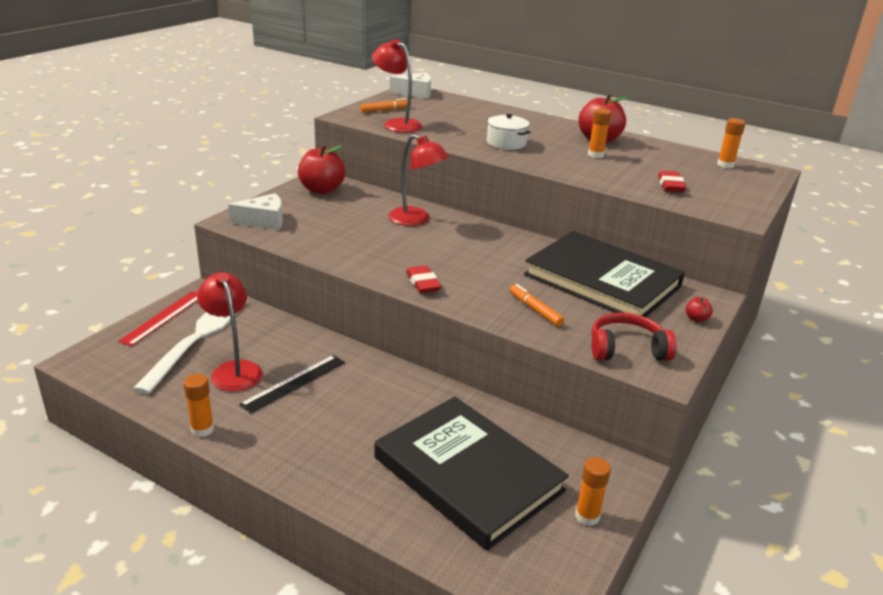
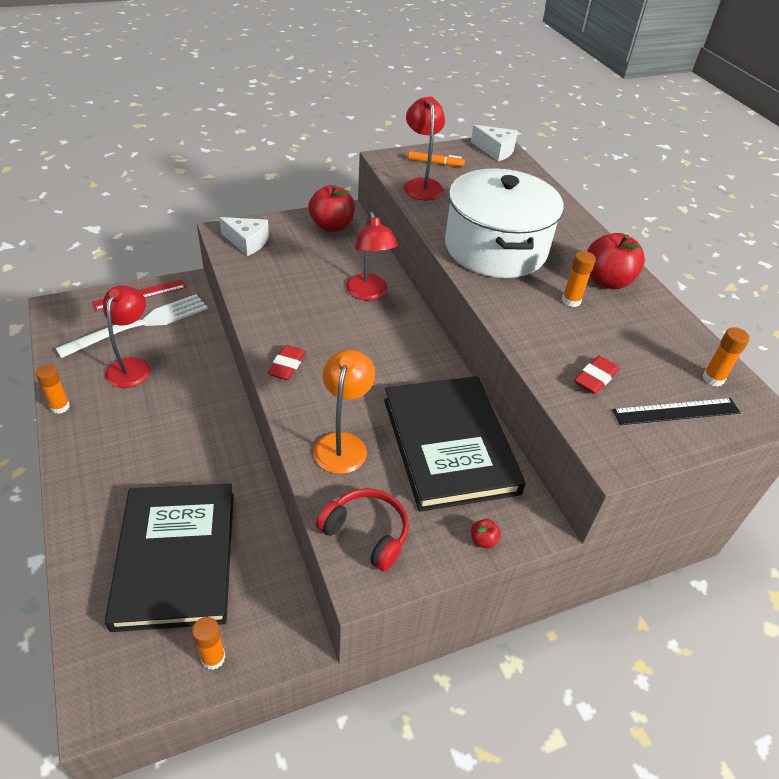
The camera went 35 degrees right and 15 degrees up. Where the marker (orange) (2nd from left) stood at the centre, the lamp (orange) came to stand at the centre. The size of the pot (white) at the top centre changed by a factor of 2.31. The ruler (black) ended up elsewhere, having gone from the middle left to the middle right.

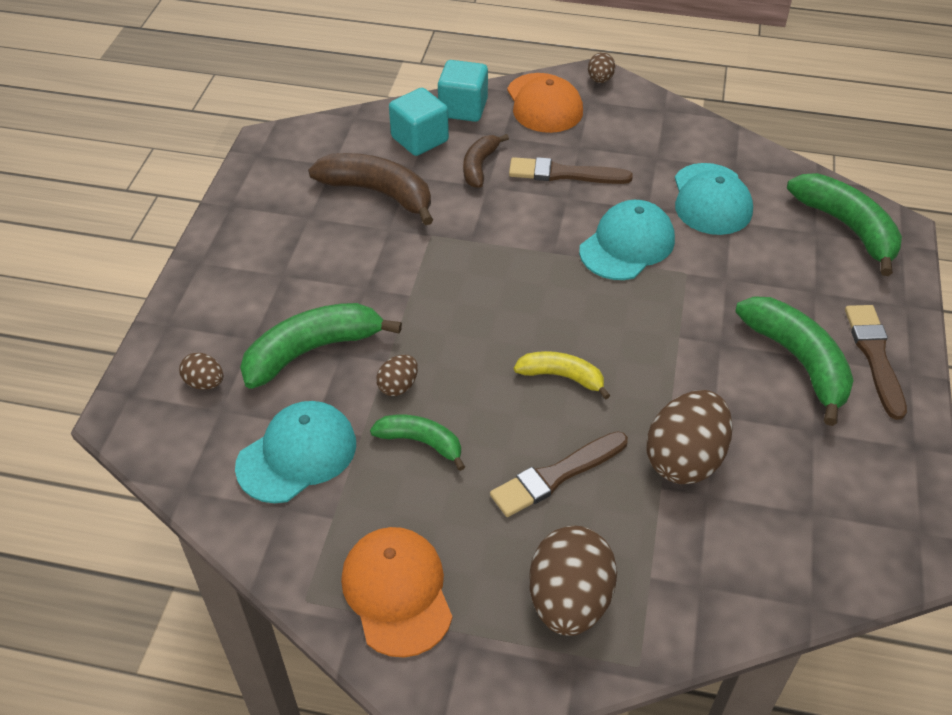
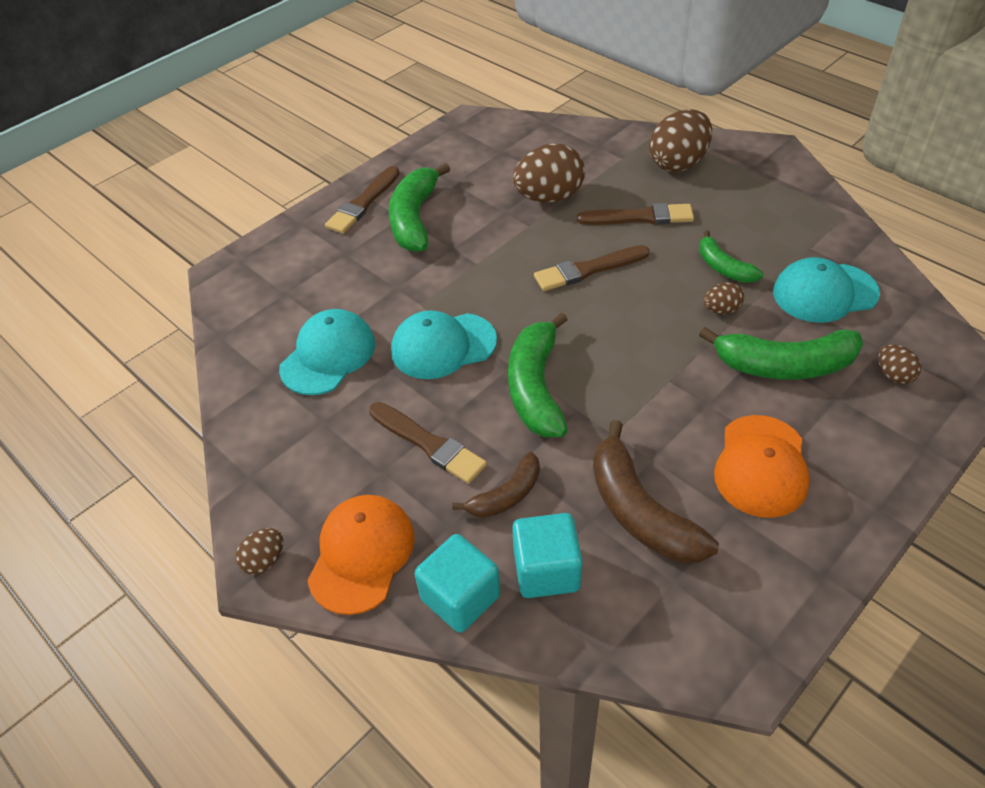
The camera went 145 degrees left and 0 degrees up. The banana (green) (4th from left in the first image) ended up elsewhere, having gone from the top right to the centre. Where the banana (yellow) stood at the centre, the brush (brown) (3rd from left) came to stand at the centre. The cap (orange) (1st from left in the first image) ended up elsewhere, having gone from the bottom centre to the middle right.

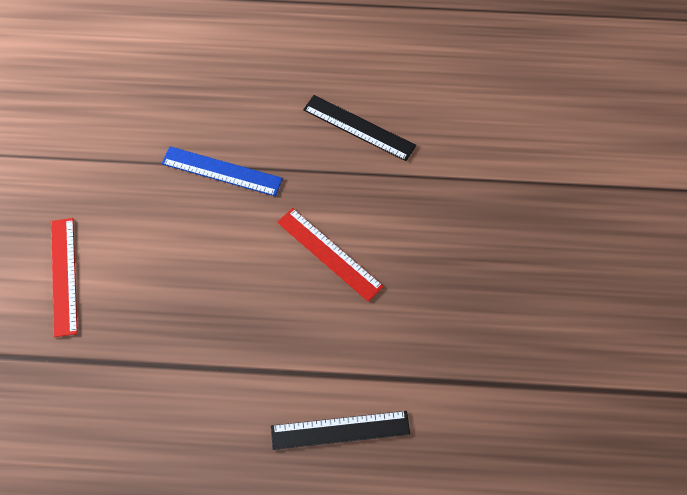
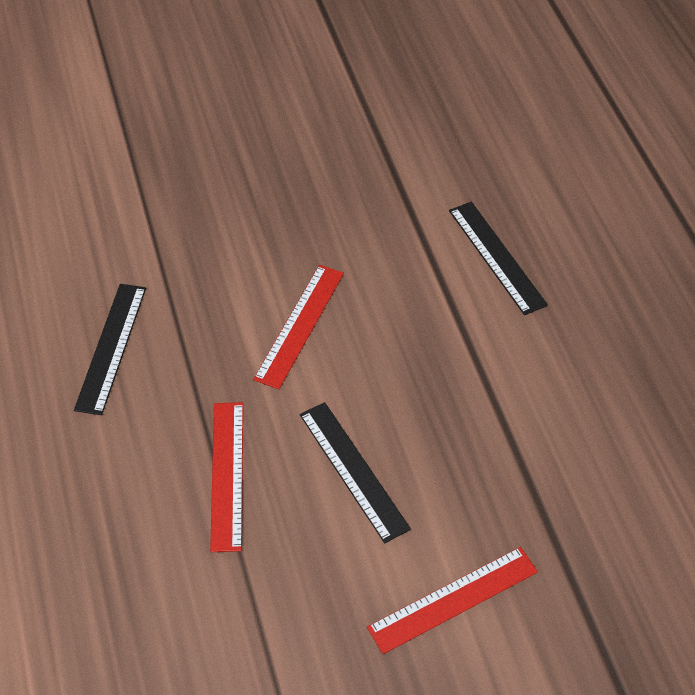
The camera went 110 degrees left and 10 degrees down. What was the ruler (blue) at the middle left turned into the ruler (red) (1st from left) at the bottom left. The second view gained the ruler (black) (2nd from left) at the bottom centre.

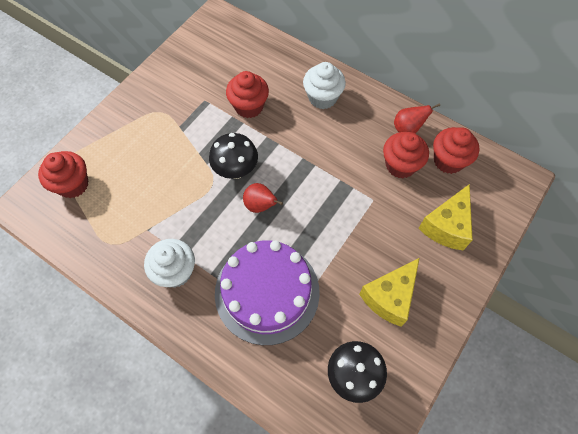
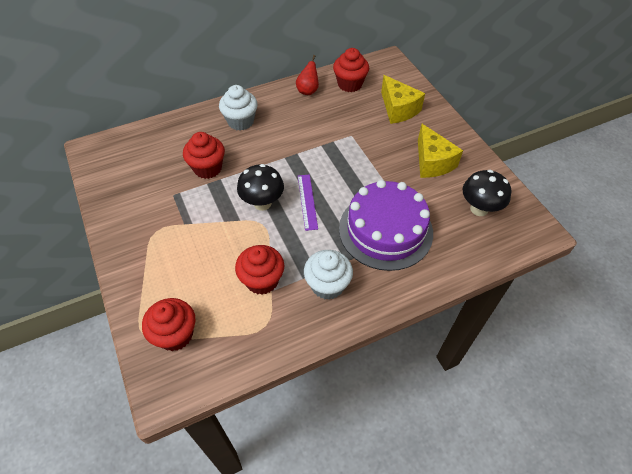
The camera went 60 degrees left and 10 degrees down. The cupcake (red) (3rd from left) ended up elsewhere, having gone from the middle right to the centre. Where the pear (red) (1st from left) stood at the centre, the ruler (purple) came to stand at the centre.

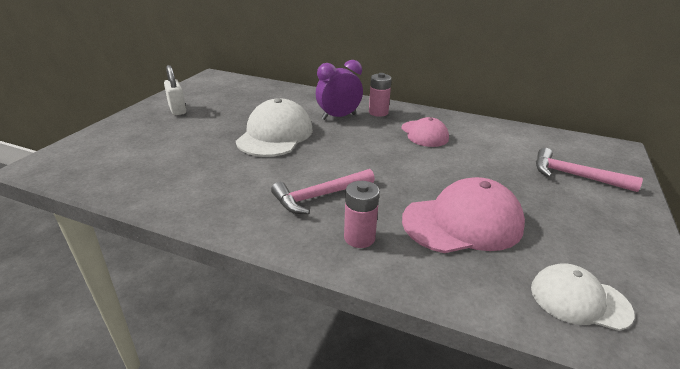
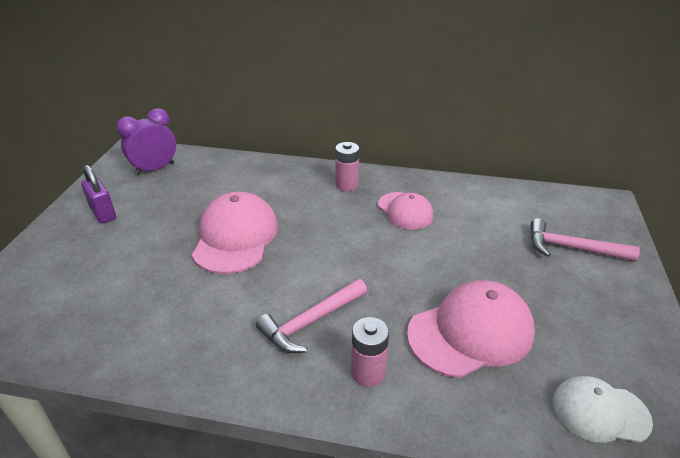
The camera went 10 degrees left and 5 degrees up. What was the padlock (white) at the top left turned into the padlock (purple) at the middle left. The clock (purple) ended up elsewhere, having gone from the top centre to the top left. What was the cap (white) (1st from left) at the centre turned into the cap (pink) (1st from left) at the centre.

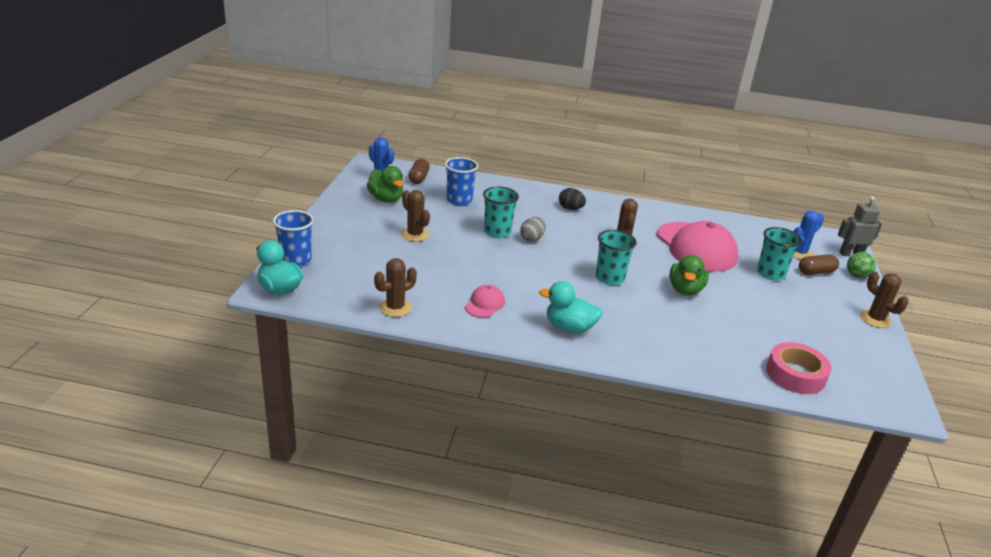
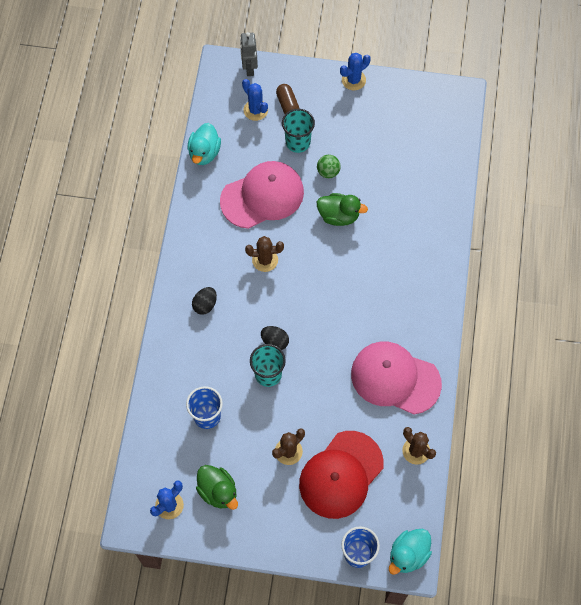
The camera went 90 degrees left and 35 degrees up. The duck (turquoise) (2nd from left in the first image) ended up elsewhere, having gone from the centre to the top centre. The duck (green) (1st from left) at the top centre ended up facing another way, 90 degrees clockwise from before. What was the egg (grey) at the centre turned into the egg (black) (2nd from left) at the centre. The second view gained the cap (red) at the bottom centre. The ball (green) ended up elsewhere, having gone from the middle right to the top centre. What was the cactus (brown) (4th from left) at the middle right turned into the cactus (blue) (3rd from left) at the top centre. The size of the cap (pink) (1st from left in the first image) at the centre changed by a factor of 2.23. The second view lost the capsule (brown) (1st from left) at the top centre. The second view lost the cup (turquoise) (2nd from left) at the centre. The second view lost the tape (pink) at the middle right.

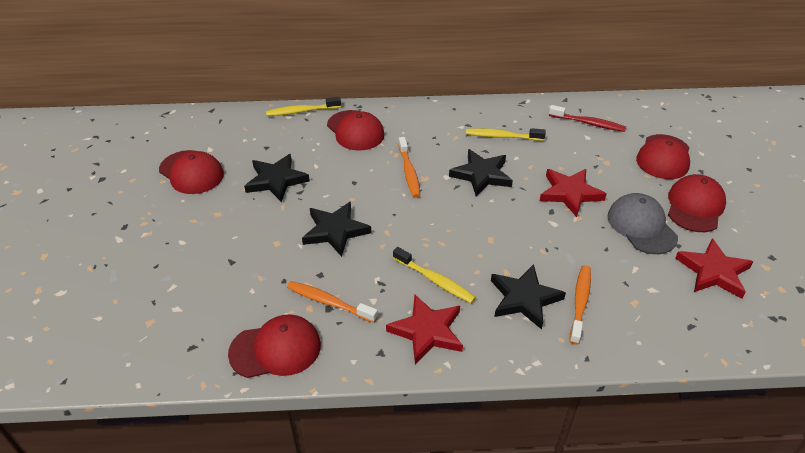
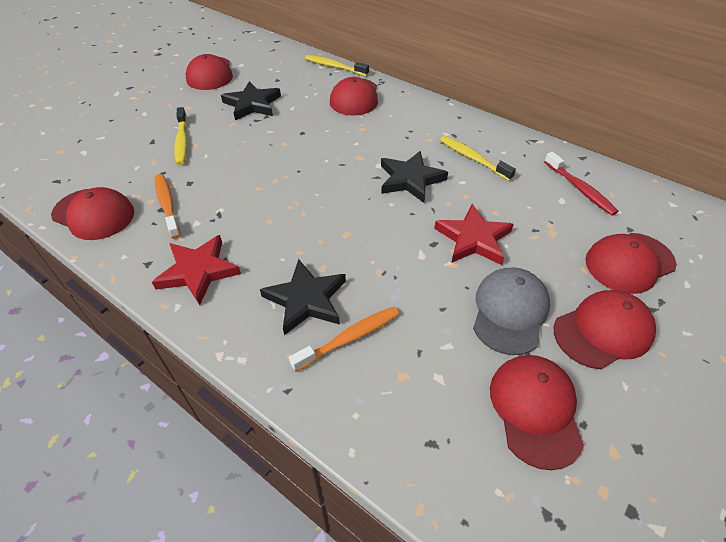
The camera went 40 degrees right and 5 degrees up. The toothbrush (yellow) (2nd from left in the first image) ended up elsewhere, having gone from the centre to the top left. Where the star (red) (3rd from left) stood at the middle right, the cap (red) (4th from left) came to stand at the bottom right. The second view lost the star (black) (2nd from left) at the centre. The second view lost the toothbrush (orange) (2nd from left) at the centre.

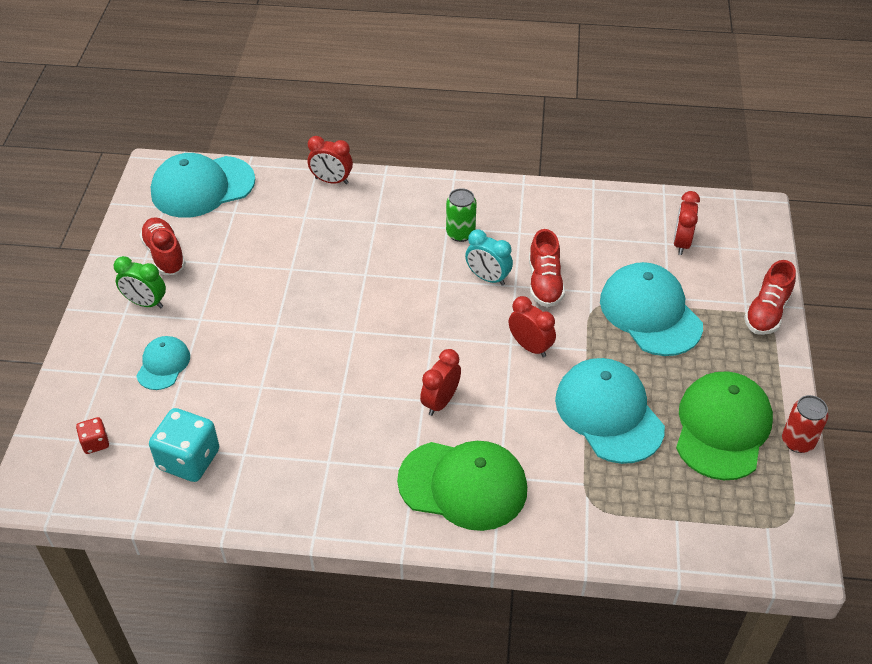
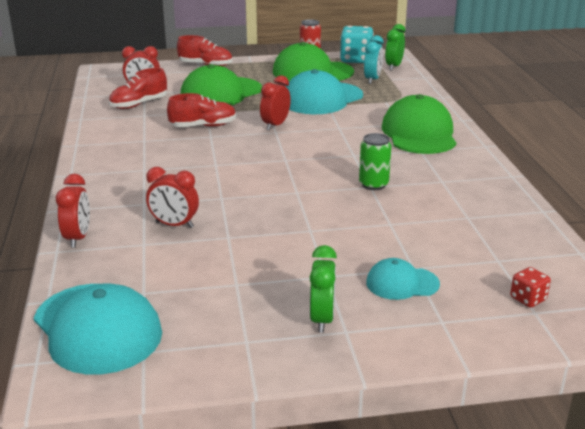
The camera went 105 degrees left and 20 degrees down. The shoe (red) (1st from left) ended up elsewhere, having gone from the middle left to the top left. The clock (red) (2nd from left in the first image) ended up elsewhere, having gone from the centre to the middle left. What was the cap (turquoise) (4th from left) at the middle right turned into the cap (green) (1st from left) at the top centre. The dice (turquoise) ended up elsewhere, having gone from the bottom left to the top centre. The can (green) ended up elsewhere, having gone from the top centre to the centre. The clock (turquoise) ended up elsewhere, having gone from the centre to the top centre. The second view gained the clock (green) (2nd from left) at the top right.

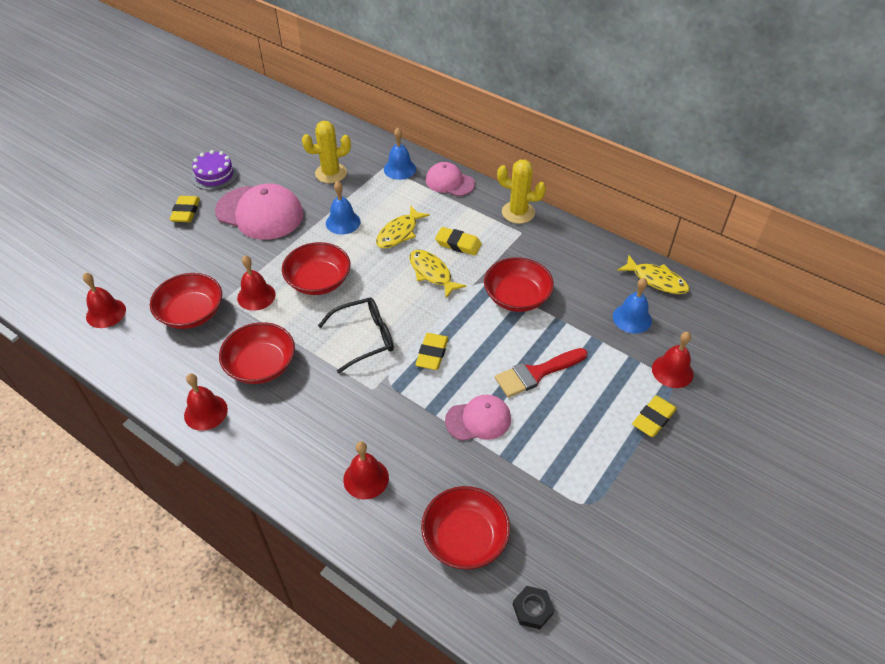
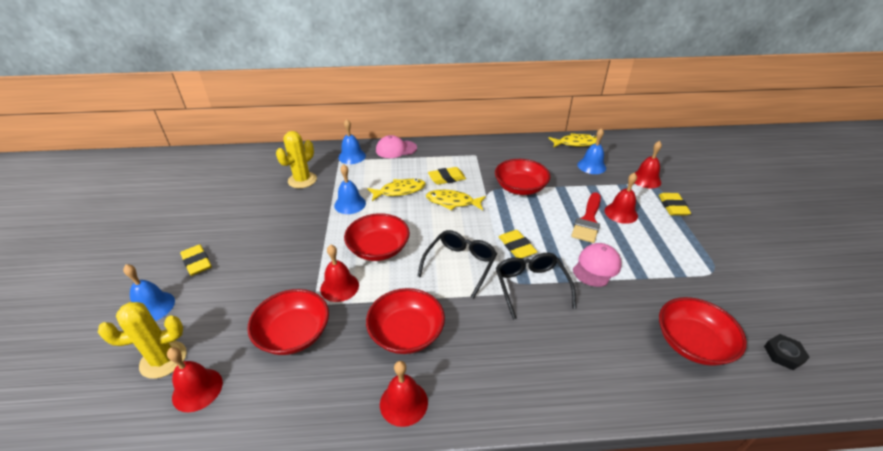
The camera went 40 degrees left and 10 degrees down. The cactus (yellow) (2nd from left in the first image) ended up elsewhere, having gone from the top centre to the bottom left. The second view gained the bell (blue) (1st from left) at the middle left. The fish (yellow) (1st from left) at the centre ended up facing another way, 105 degrees counterclockwise from before. The second view gained the glasses (black) (2nd from left) at the centre. The bell (red) (4th from left) ended up elsewhere, having gone from the bottom centre to the middle right. The second view lost the cake (purple) at the top left. The second view lost the cap (pink) (1st from left) at the top left.

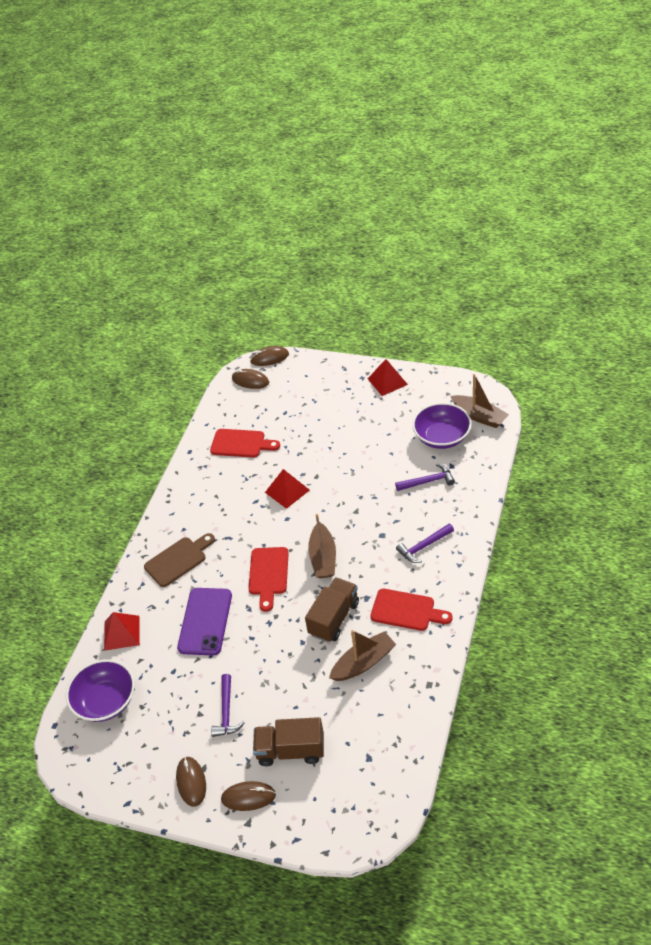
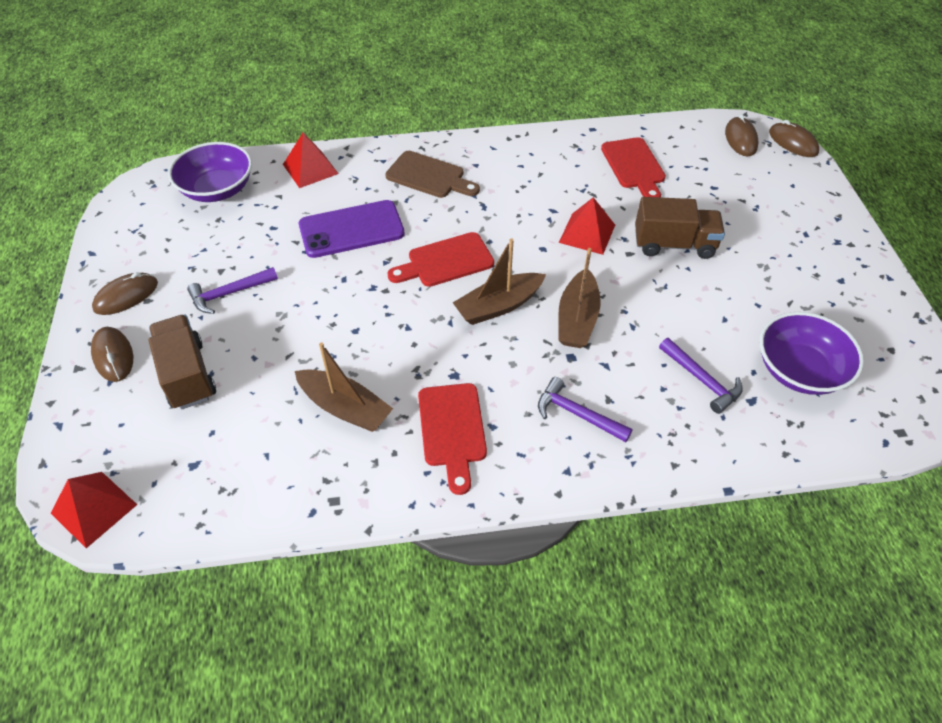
The camera went 60 degrees right and 5 degrees up. The pyramid (red) (3rd from left in the first image) ended up elsewhere, having gone from the centre to the bottom left. The boat (brown) (3rd from left) ended up elsewhere, having gone from the middle right to the centre. The truck (brown) (2nd from left) ended up elsewhere, having gone from the centre to the top right.

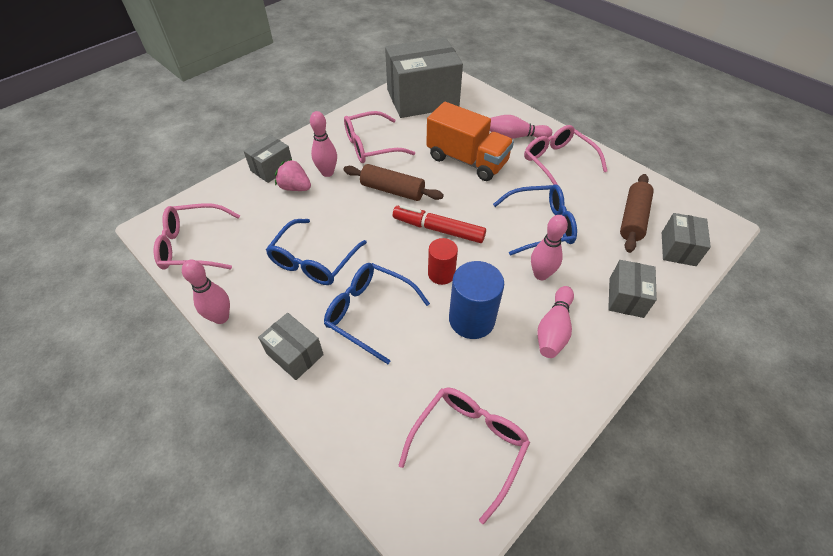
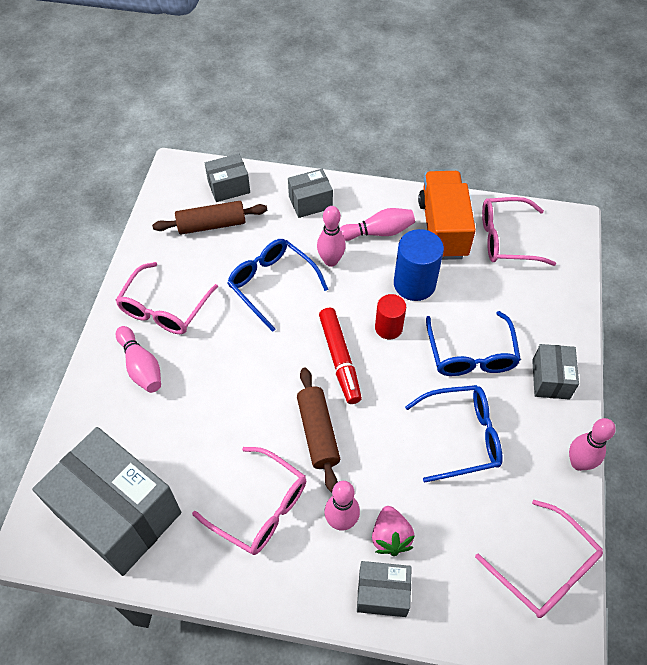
The camera went 125 degrees left and 5 degrees up. The truck (orange) ended up elsewhere, having gone from the top centre to the top right.

